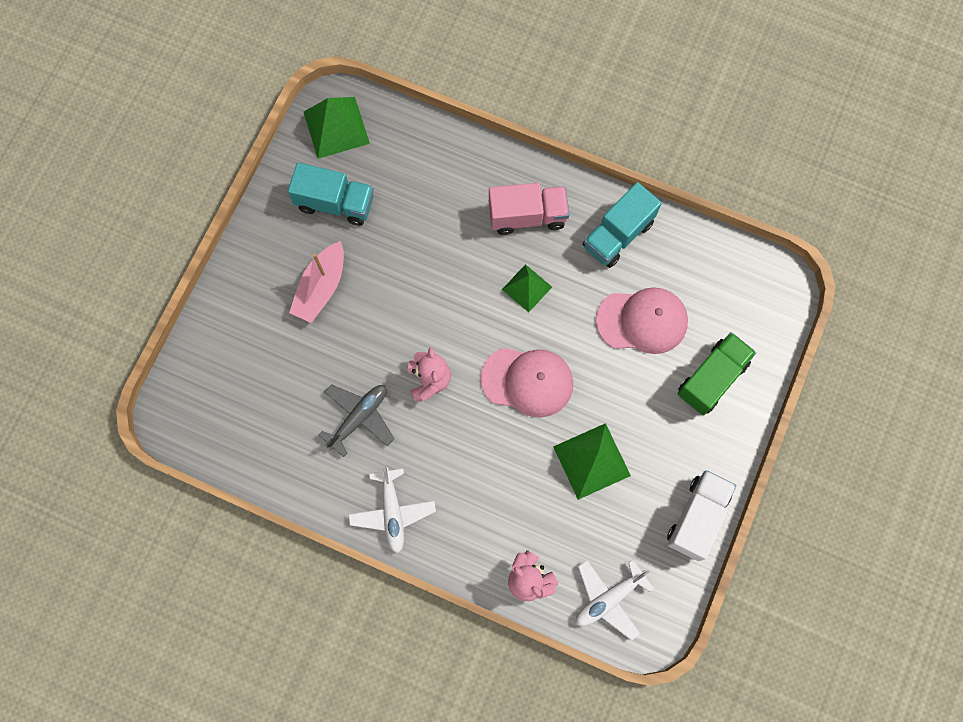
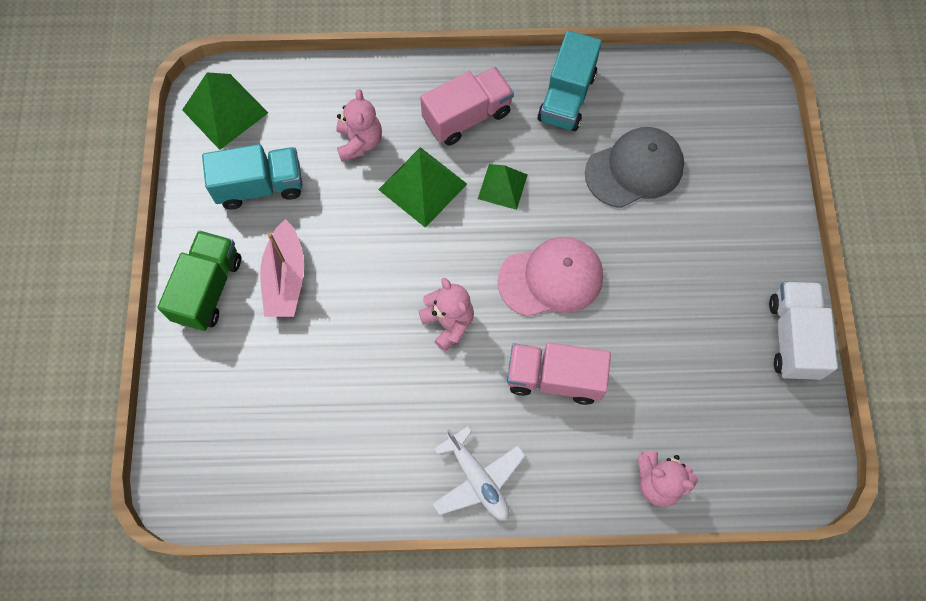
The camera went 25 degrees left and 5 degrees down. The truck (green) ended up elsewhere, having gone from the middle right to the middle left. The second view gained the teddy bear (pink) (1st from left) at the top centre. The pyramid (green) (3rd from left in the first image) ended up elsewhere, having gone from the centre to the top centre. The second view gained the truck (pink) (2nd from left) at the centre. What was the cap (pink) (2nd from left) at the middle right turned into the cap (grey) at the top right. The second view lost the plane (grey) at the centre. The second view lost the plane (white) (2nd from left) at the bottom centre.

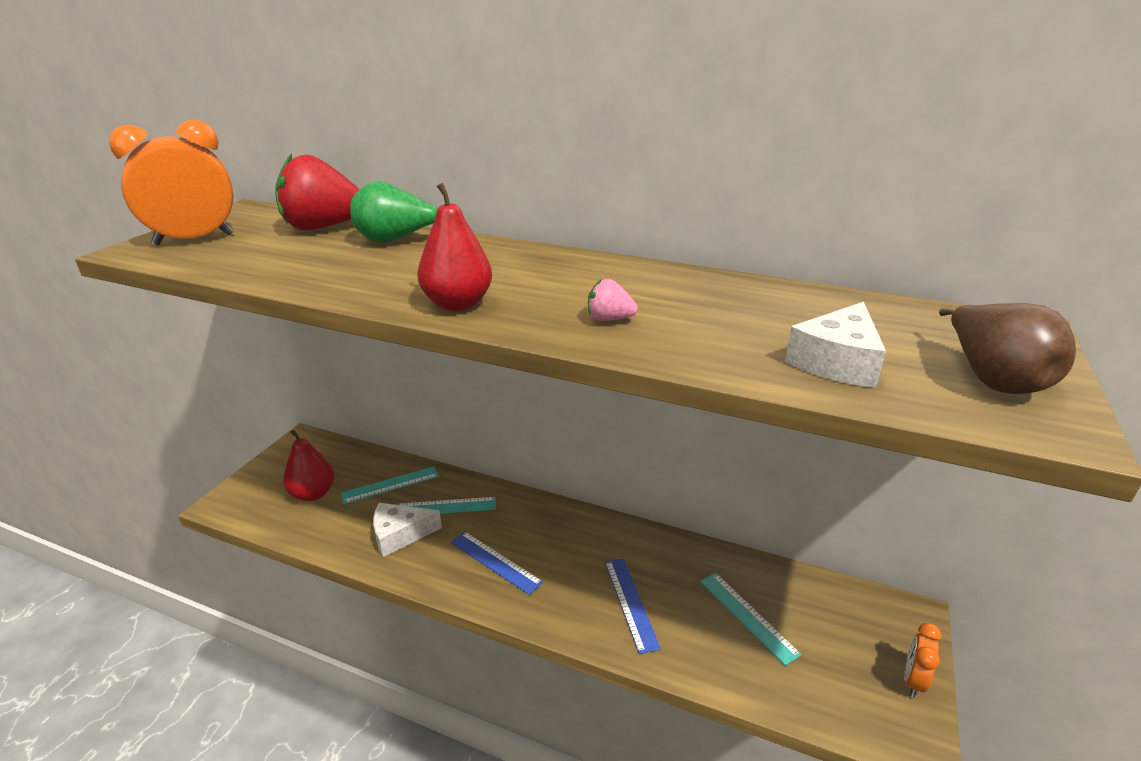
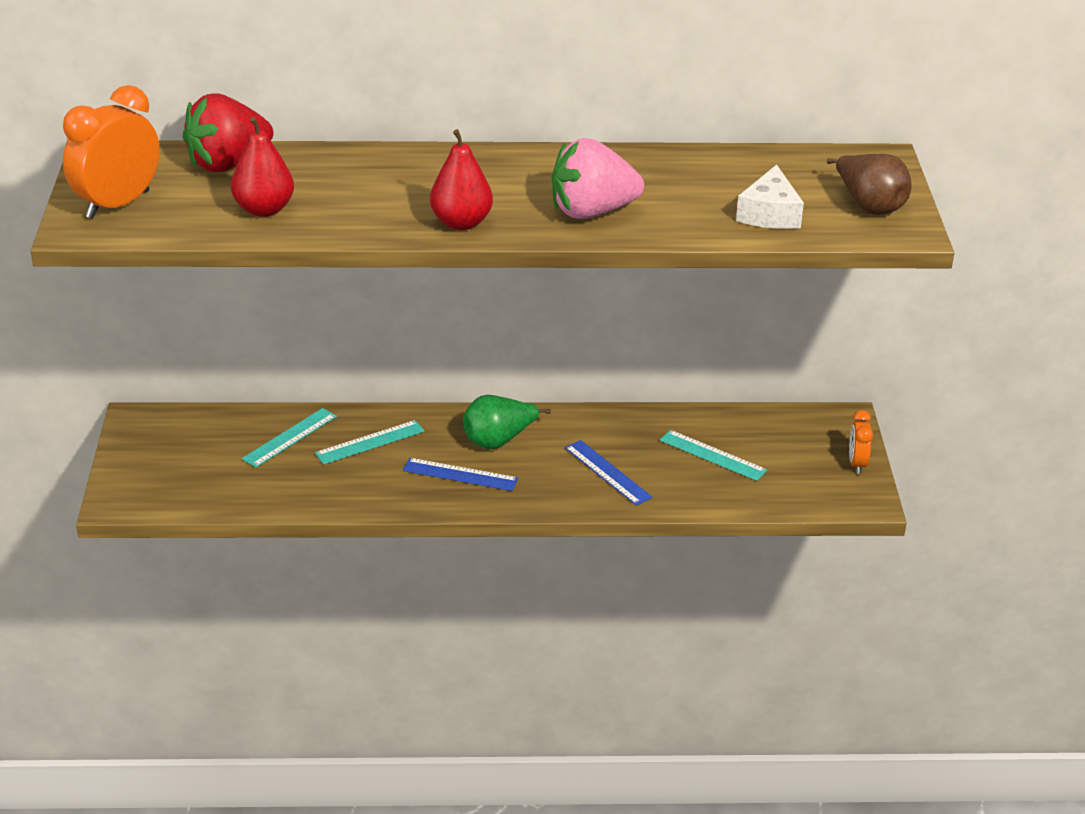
The camera went 25 degrees left and 5 degrees up. The pear (red) (1st from left) ended up elsewhere, having gone from the middle left to the top left. The pear (green) ended up elsewhere, having gone from the top centre to the centre. The size of the strawberry (pink) at the centre changed by a factor of 2.28. The second view lost the cheese (white) (1st from left) at the bottom centre.

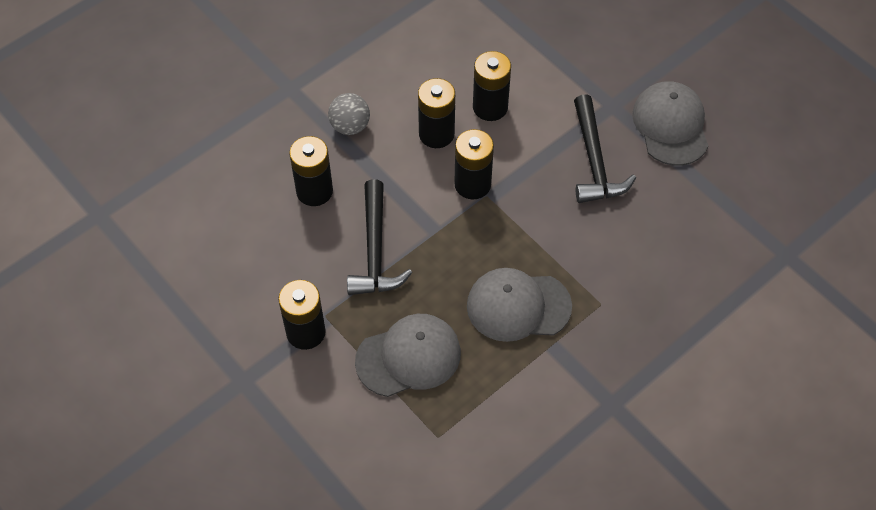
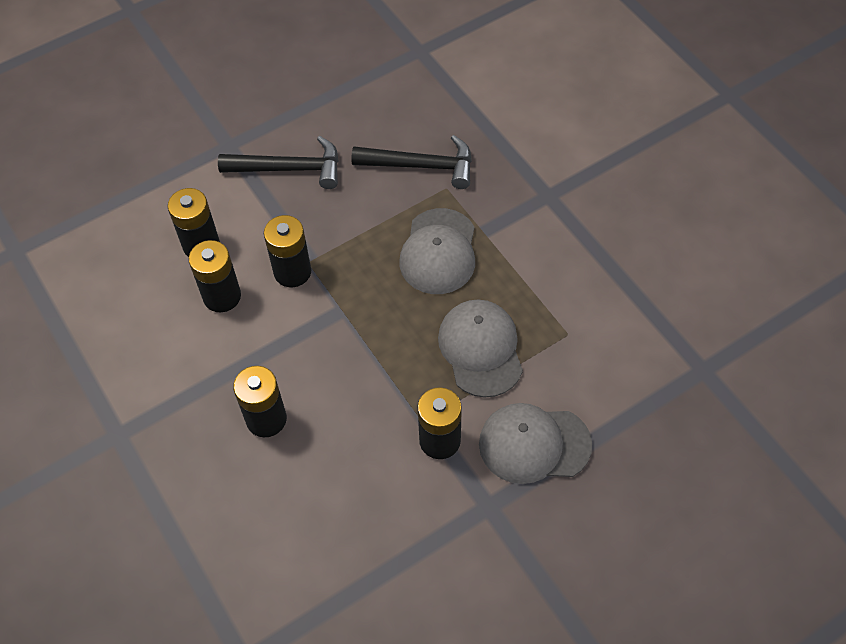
The camera went 80 degrees left and 0 degrees up. The hammer (black) (1st from left in the first image) ended up elsewhere, having gone from the centre to the top centre. The cap (grey) (3rd from left) ended up elsewhere, having gone from the top right to the bottom centre. The second view lost the ball (grey) at the top centre.

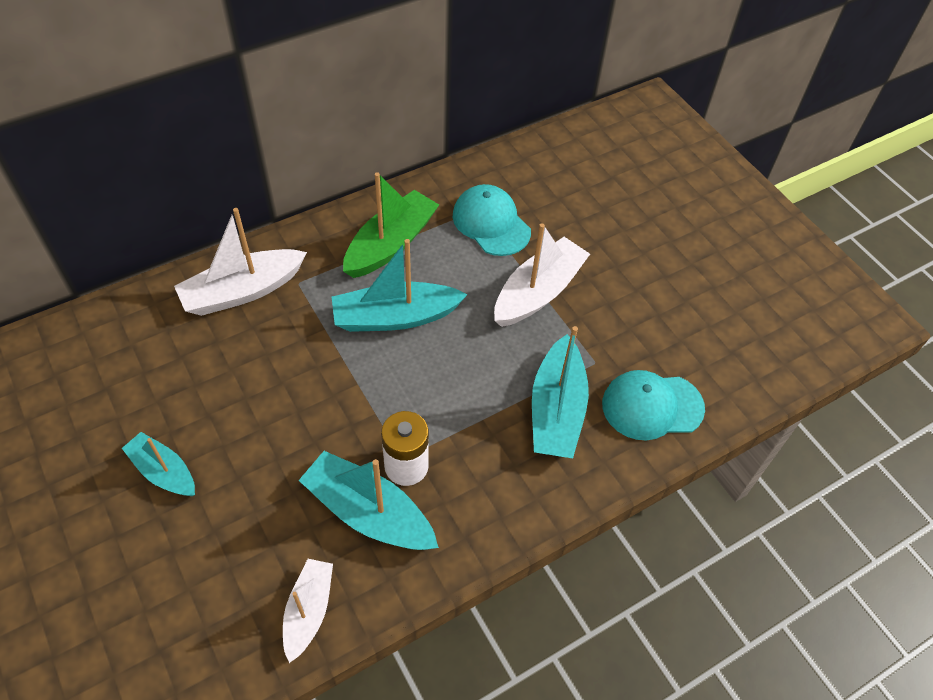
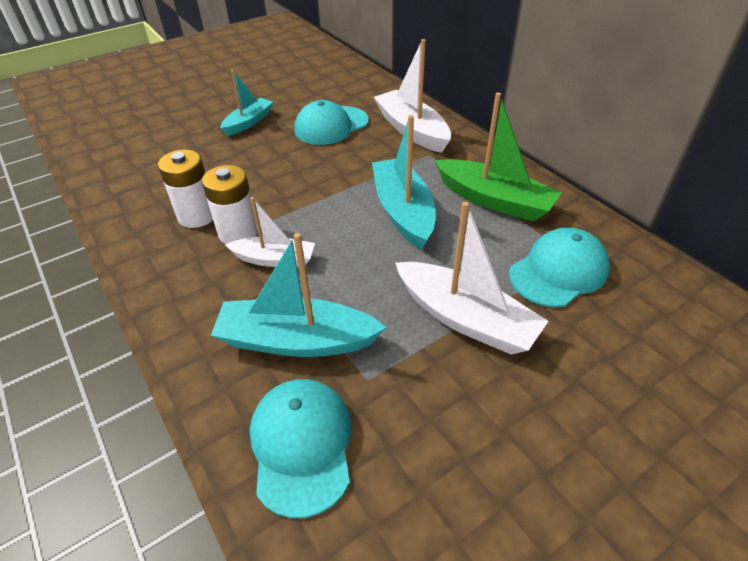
The camera went 90 degrees right and 10 degrees down. Where the boat (turquoise) (2nd from left) stood at the bottom centre, the battery (white) (1st from left) came to stand at the middle left. The boat (white) (2nd from left in the first image) ended up elsewhere, having gone from the bottom left to the centre. The second view gained the cap (turquoise) (2nd from left) at the top centre.

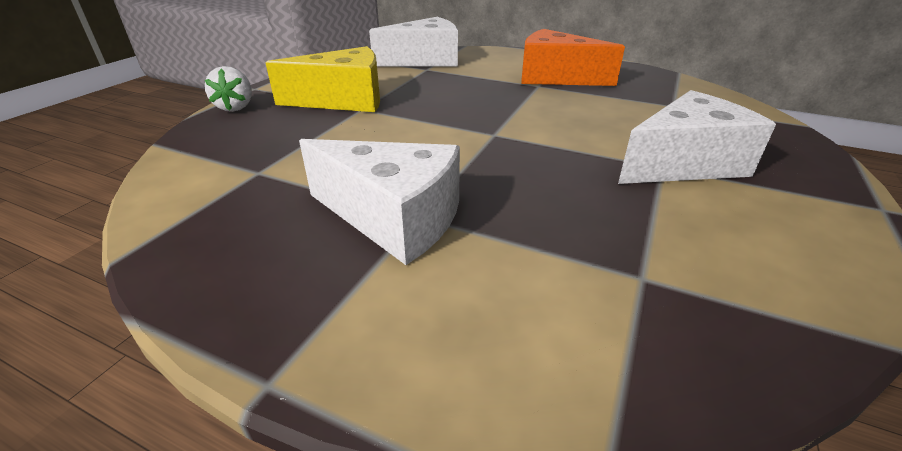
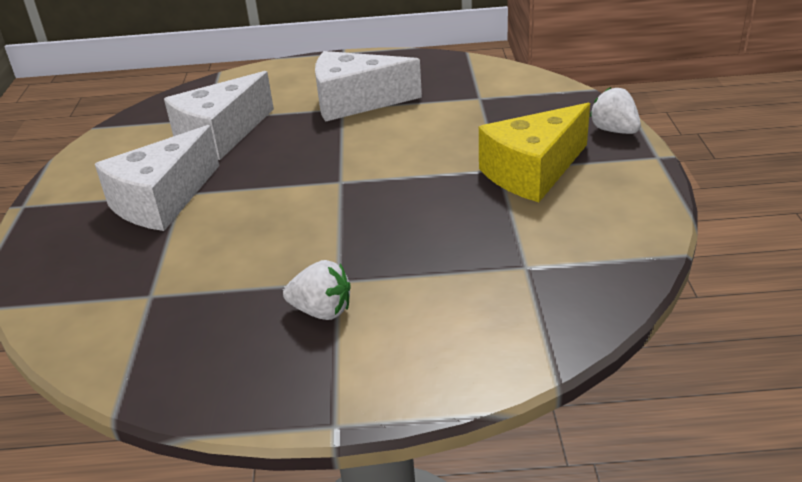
The camera went 155 degrees right and 0 degrees up. The cheese (white) (2nd from left) ended up elsewhere, having gone from the top centre to the top left. Where the cheese (orange) stood at the top centre, the strawberry (white) (1st from left) came to stand at the centre.

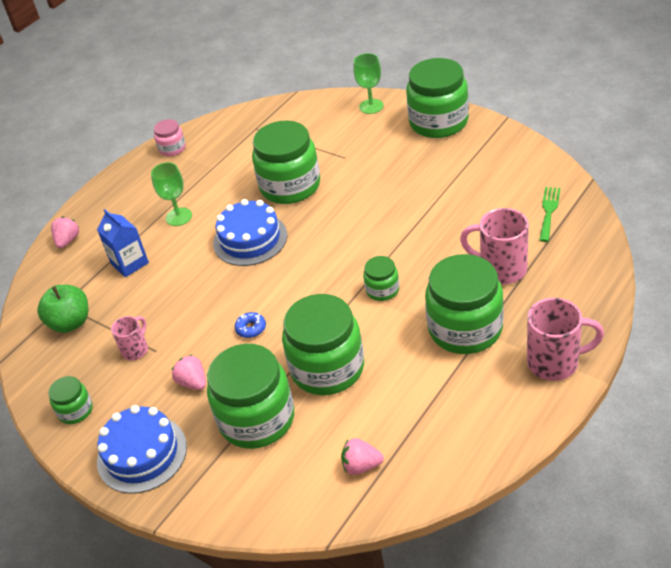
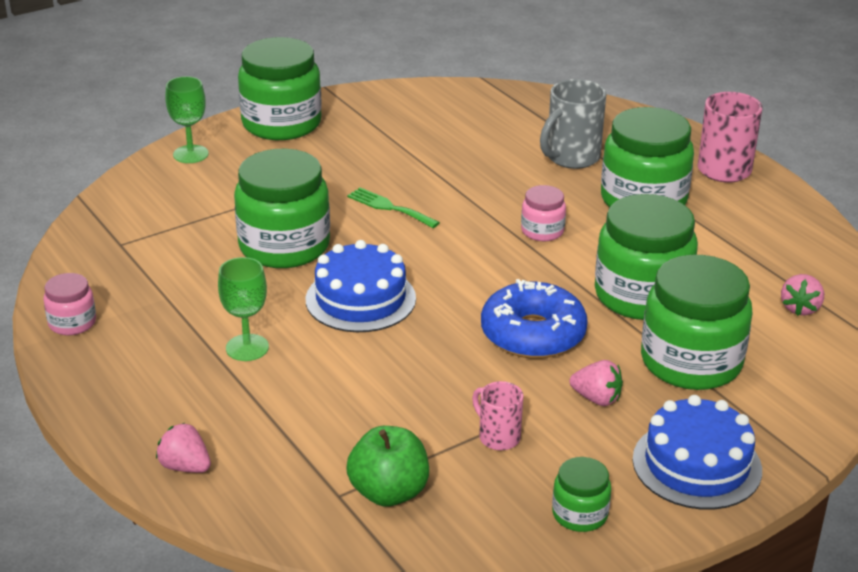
The camera went 75 degrees left and 10 degrees down. The fork (green) ended up elsewhere, having gone from the middle right to the centre. The size of the donut (blue) at the centre changed by a factor of 2.43. What was the jar (green) (5th from left) at the centre turned into the jar (pink) (2nd from left) at the centre. What was the mug (pink) (2nd from left) at the middle right turned into the mug (grey) at the top right. The strawberry (pink) (2nd from left) at the middle left ended up facing another way, 135 degrees counterclockwise from before. The second view lost the carton (blue) at the middle left.

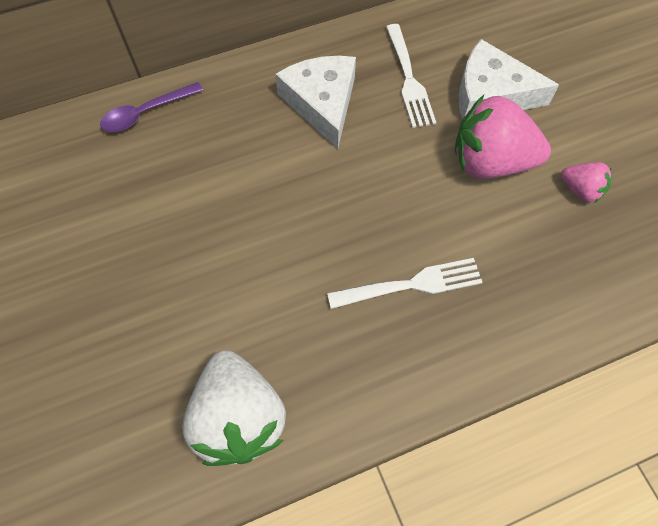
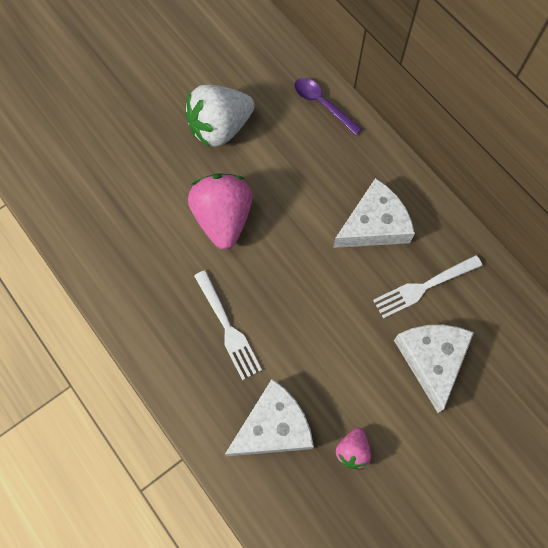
The camera went 75 degrees right and 5 degrees up. The strawberry (white) ended up elsewhere, having gone from the bottom centre to the top centre. The strawberry (pink) (1st from left) ended up elsewhere, having gone from the top right to the centre. The second view gained the cheese (white) (1st from left) at the bottom centre.

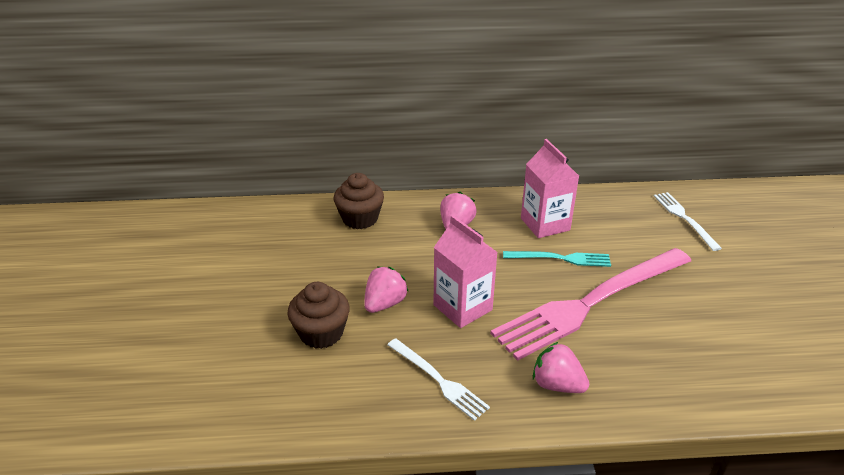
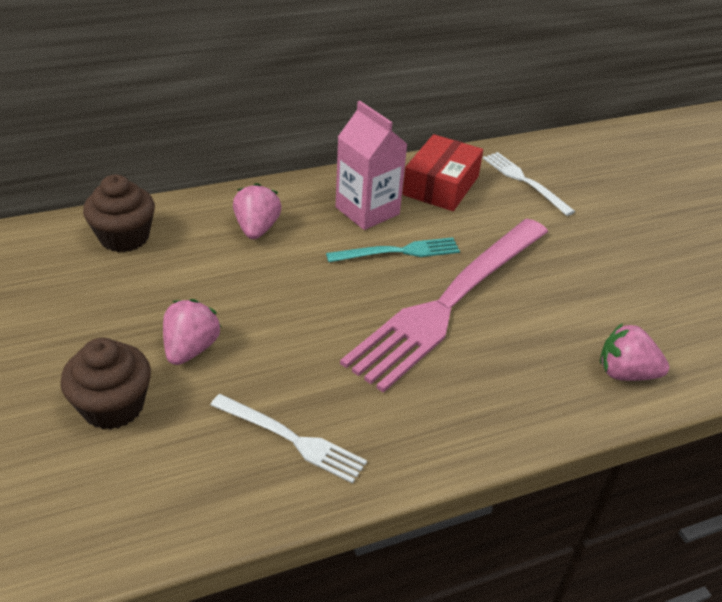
The camera went 20 degrees left and 5 degrees up. The second view gained the box (red) at the top centre. The strawberry (pink) (3rd from left) ended up elsewhere, having gone from the bottom centre to the middle right. The second view lost the carton (pink) (1st from left) at the centre.

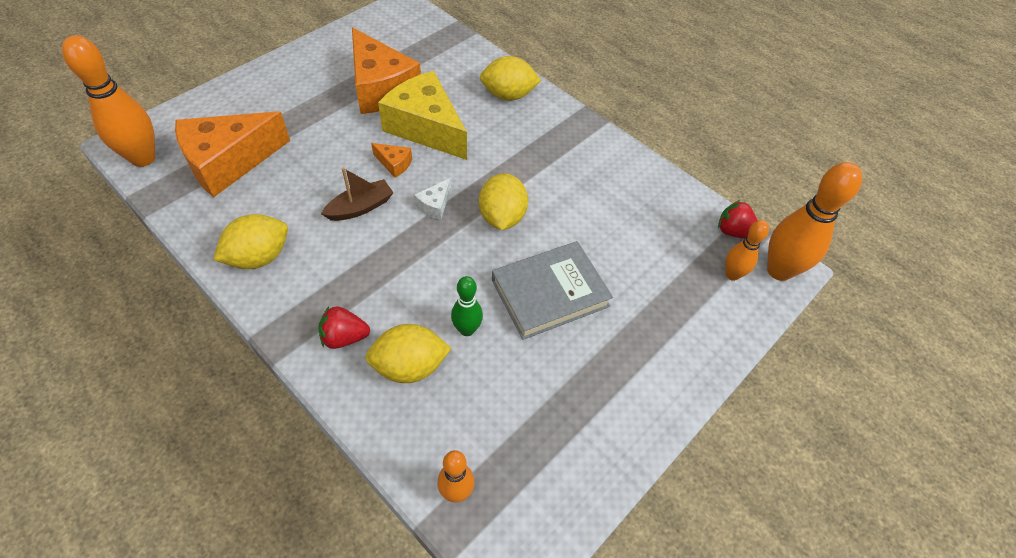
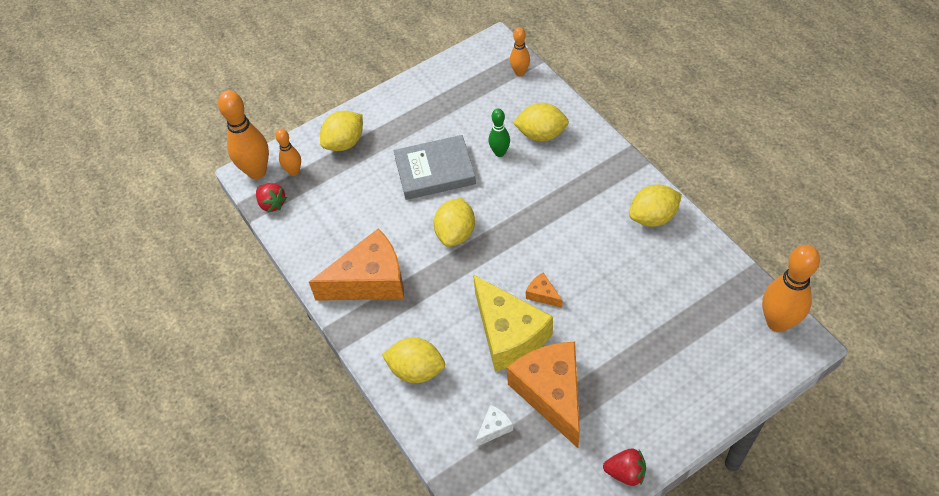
The camera went 160 degrees left and 0 degrees up. The cheese (orange) (1st from left) ended up elsewhere, having gone from the top left to the centre. The second view gained the lemon (yellow) (1st from left) at the top centre. The cheese (white) ended up elsewhere, having gone from the centre to the bottom centre. The strawberry (red) (1st from left in the first image) ended up elsewhere, having gone from the centre to the bottom centre. The second view lost the boat (brown) at the centre.

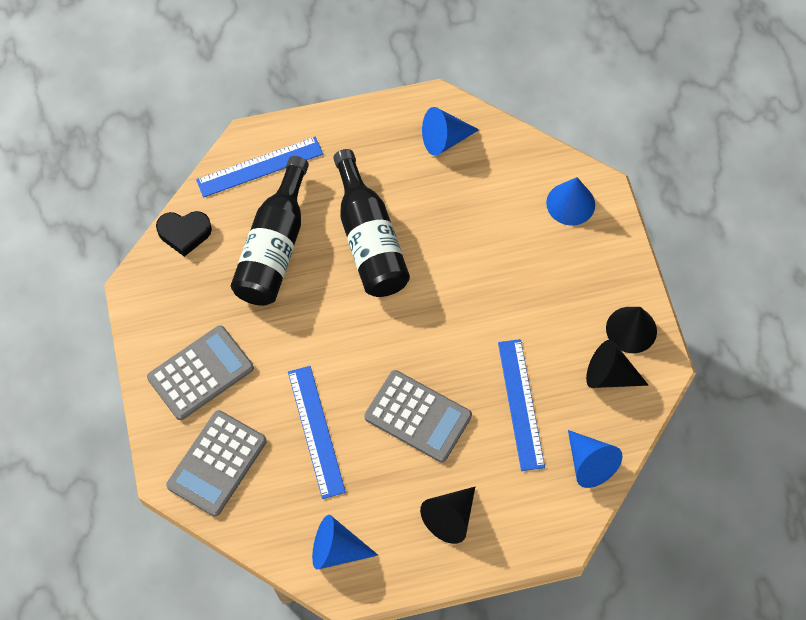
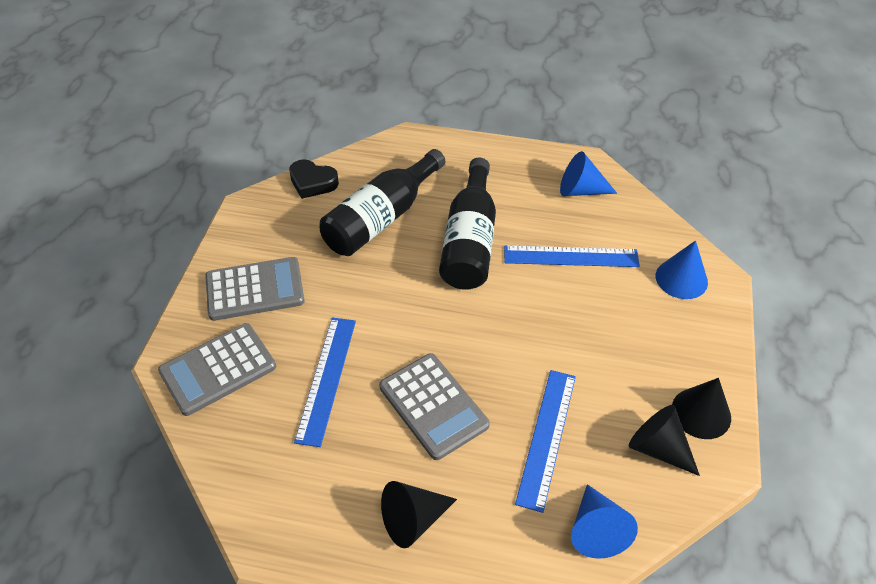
The camera went 25 degrees right and 15 degrees down. The ruler (blue) (1st from left in the first image) ended up elsewhere, having gone from the top left to the centre. The second view lost the cone (blue) (1st from left) at the bottom centre.

